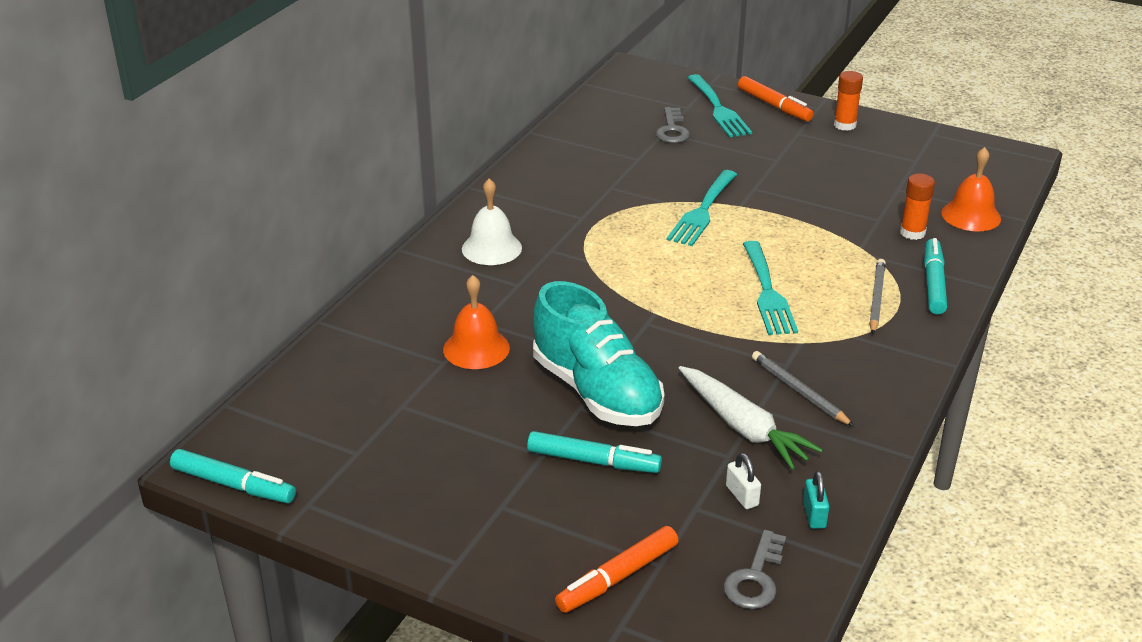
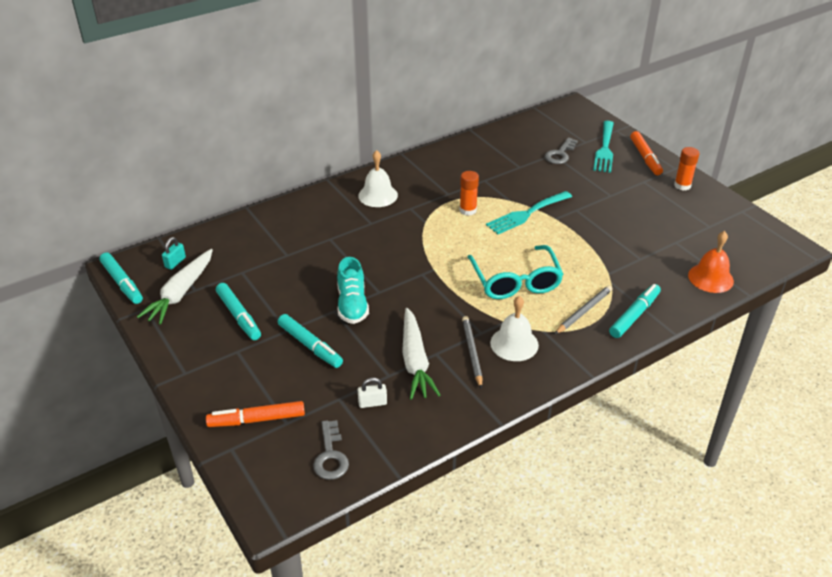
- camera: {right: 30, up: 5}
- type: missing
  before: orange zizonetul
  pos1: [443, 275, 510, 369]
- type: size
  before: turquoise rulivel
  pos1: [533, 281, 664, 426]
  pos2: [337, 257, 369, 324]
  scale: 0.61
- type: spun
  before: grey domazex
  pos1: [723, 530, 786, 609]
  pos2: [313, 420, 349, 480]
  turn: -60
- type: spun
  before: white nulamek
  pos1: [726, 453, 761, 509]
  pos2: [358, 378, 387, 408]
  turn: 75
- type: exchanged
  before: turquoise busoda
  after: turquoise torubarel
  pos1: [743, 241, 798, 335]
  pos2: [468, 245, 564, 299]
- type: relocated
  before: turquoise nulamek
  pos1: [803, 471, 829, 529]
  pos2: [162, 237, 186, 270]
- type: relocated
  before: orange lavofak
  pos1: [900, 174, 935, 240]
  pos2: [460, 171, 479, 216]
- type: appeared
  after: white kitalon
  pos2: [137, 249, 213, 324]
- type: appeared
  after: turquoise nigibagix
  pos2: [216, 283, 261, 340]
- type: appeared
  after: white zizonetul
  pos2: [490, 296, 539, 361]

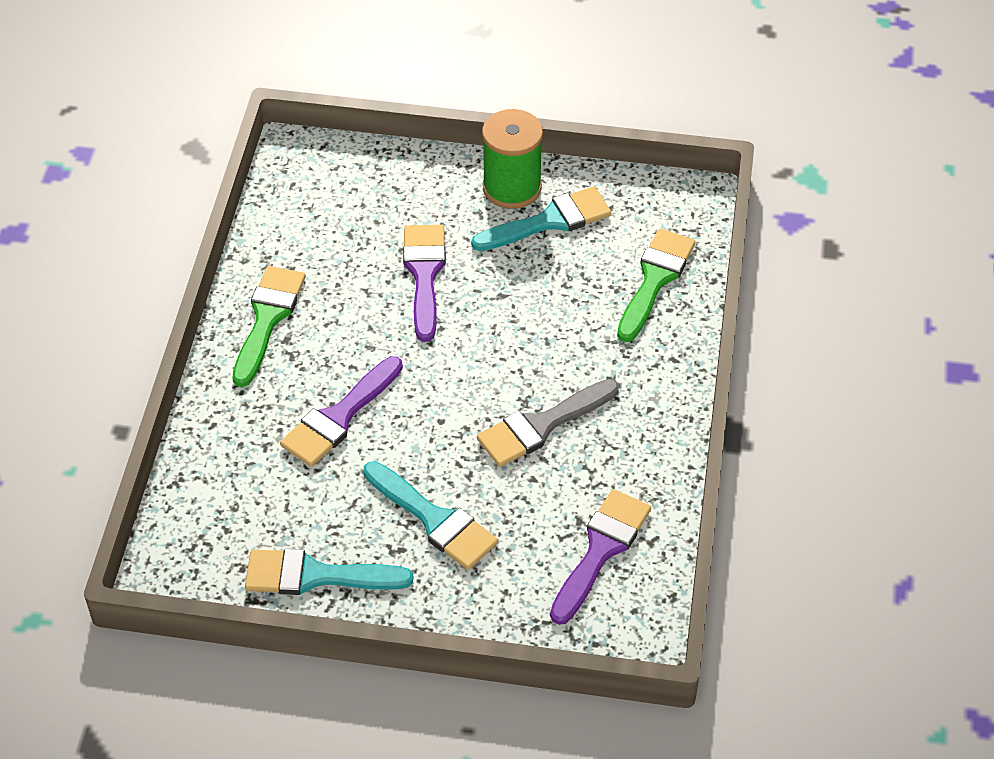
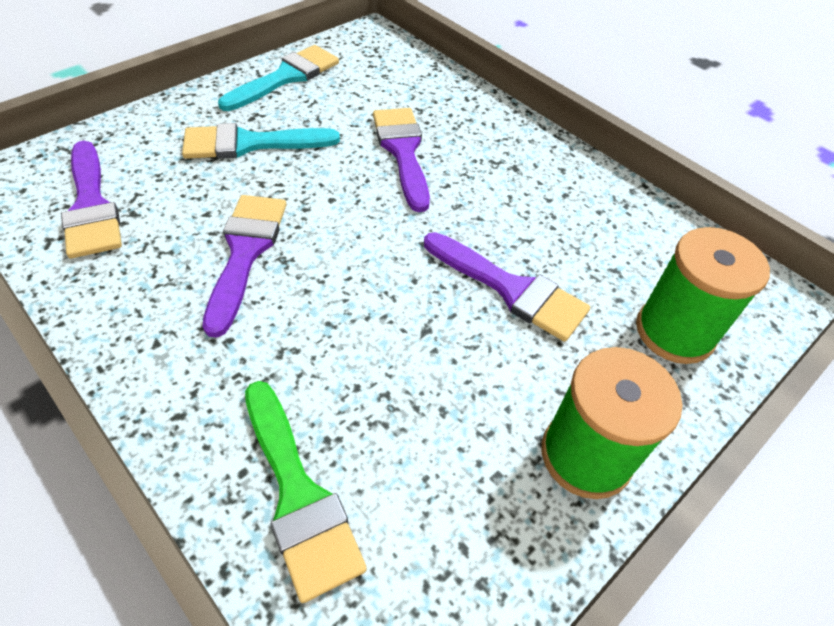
- camera: {right: 125, up: 0}
- type: missing
  before: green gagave
  pos1: [232, 266, 306, 387]
- type: missing
  before: turquoise gagave
  pos1: [471, 187, 611, 251]
- type: colour
  before: grey gagave
  after: purple gagave
  pos1: [477, 379, 619, 467]
  pos2: [203, 195, 286, 338]
- type: appeared
  after: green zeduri
  pos2: [636, 227, 770, 364]

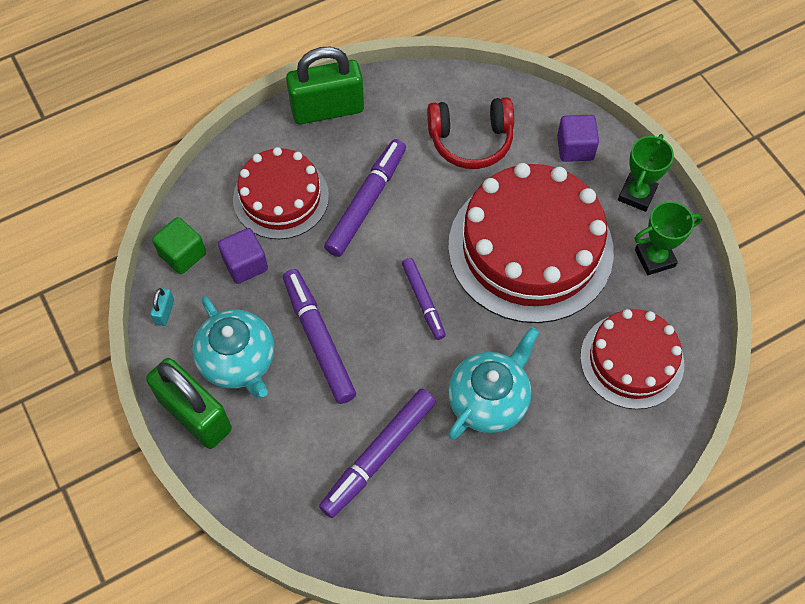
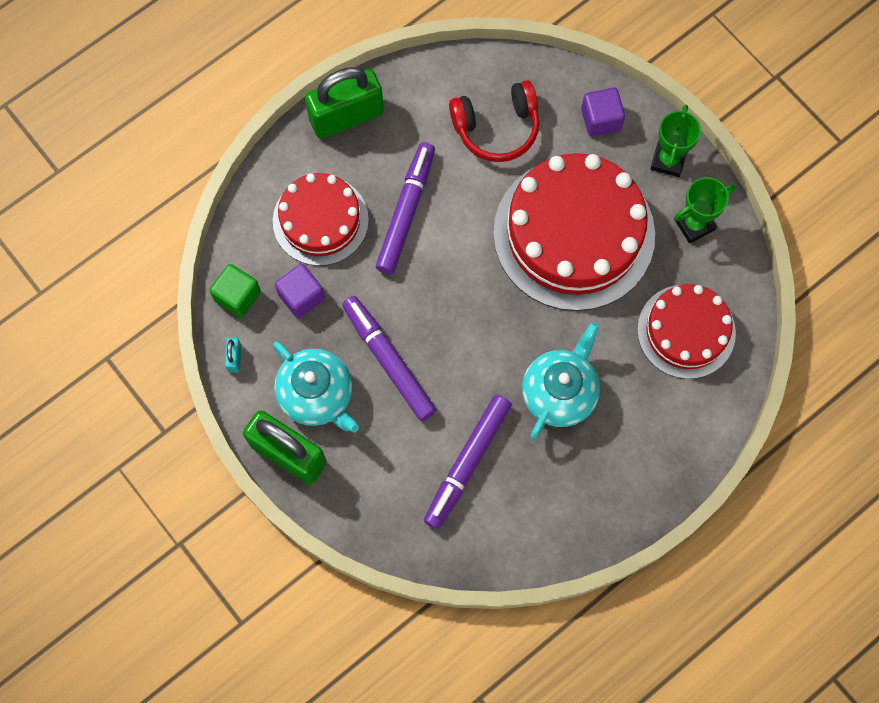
- camera: {right: -10, up: 10}
- type: missing
  before: purple nigibagix
  pos1: [402, 258, 446, 340]

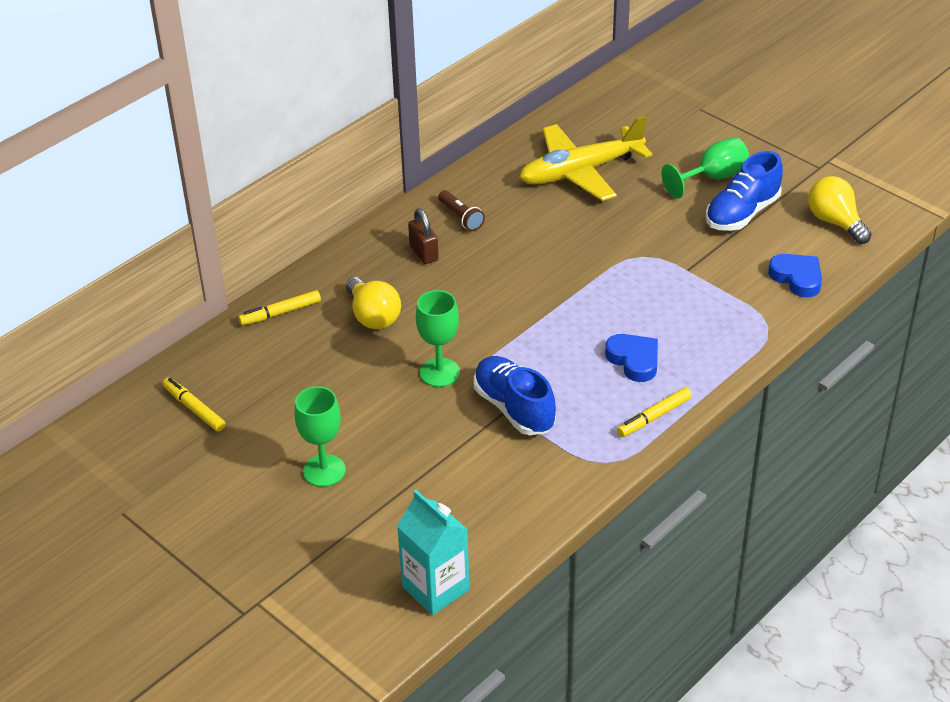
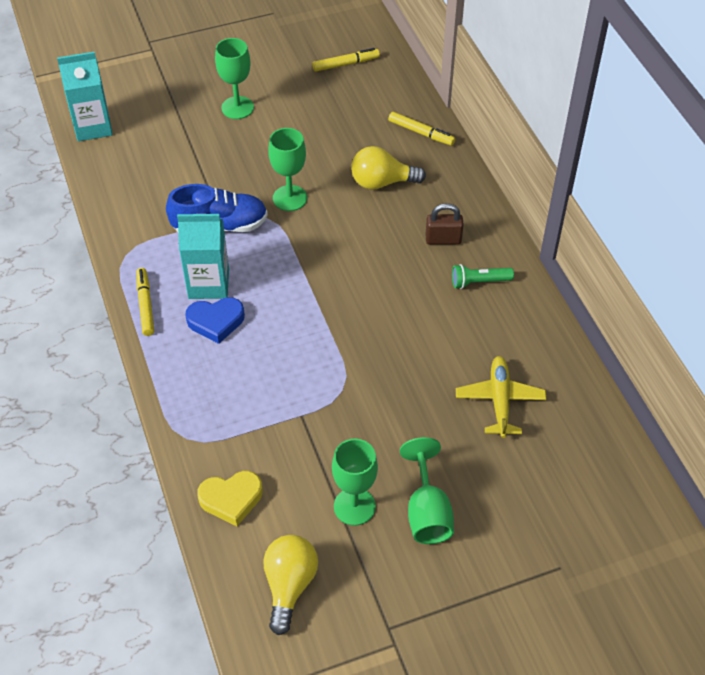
- camera: {right: 115, up: 10}
- type: spun
  before: yellow nigibagix
  pos1: [238, 290, 321, 325]
  pos2: [388, 112, 455, 146]
  turn: 120
- type: colour
  before: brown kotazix
  after: green kotazix
  pos1: [438, 190, 485, 231]
  pos2: [452, 264, 514, 289]
- type: size
  before: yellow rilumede
  pos1: [519, 116, 652, 201]
  pos2: [456, 356, 546, 438]
  scale: 0.62
- type: exchanged
  before: blue rulivel
  after: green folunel
  pos1: [706, 151, 783, 231]
  pos2: [332, 439, 378, 526]
- type: colour
  before: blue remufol
  after: yellow remufol
  pos1: [768, 254, 822, 298]
  pos2: [197, 471, 263, 526]
- type: spun
  before: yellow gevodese
  pos1: [808, 176, 872, 244]
  pos2: [263, 535, 318, 635]
  turn: -75
- type: appeared
  after: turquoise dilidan
  pos2: [177, 214, 229, 299]

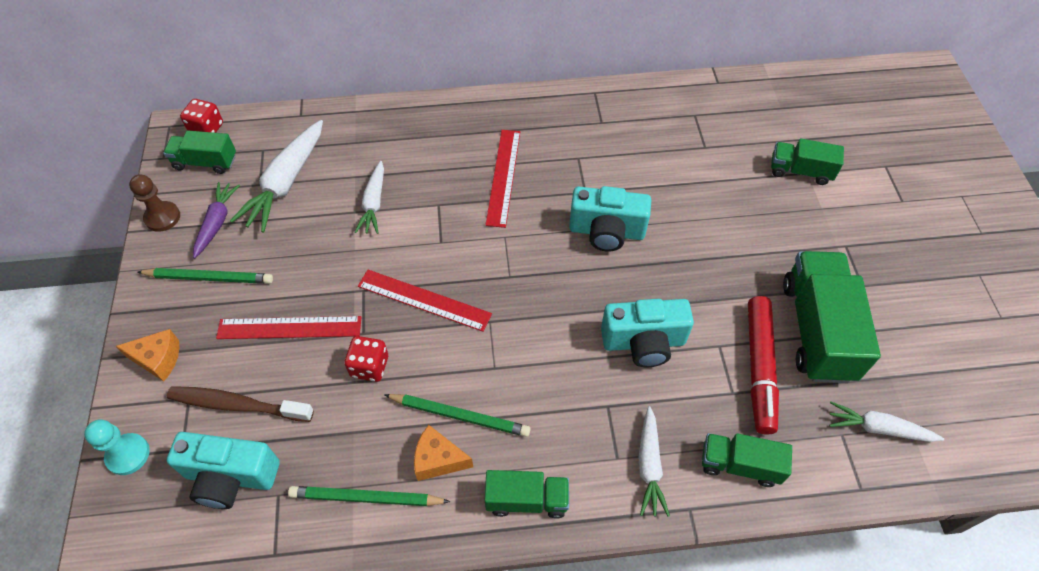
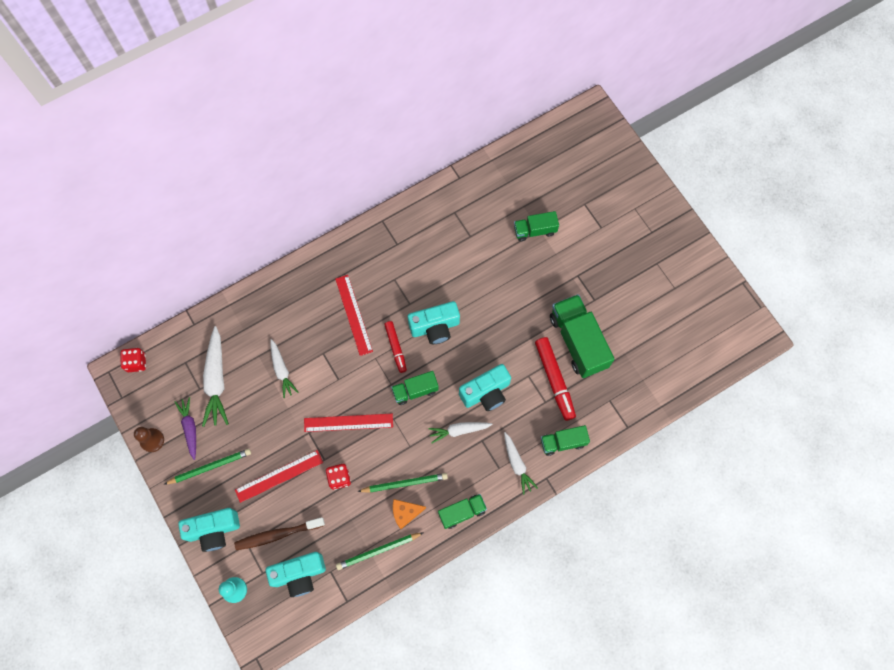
- camera: {right: -25, up: 15}
- type: exchanged
  before: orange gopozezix
  after: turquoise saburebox
  pos1: [116, 329, 179, 381]
  pos2: [178, 508, 240, 552]
- type: relocated
  before: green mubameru
  pos1: [163, 130, 236, 174]
  pos2: [391, 371, 439, 405]
- type: relocated
  before: white kitalon
  pos1: [829, 402, 944, 442]
  pos2: [428, 422, 493, 443]
- type: appeared
  after: red nigibagix
  pos2: [384, 321, 407, 373]

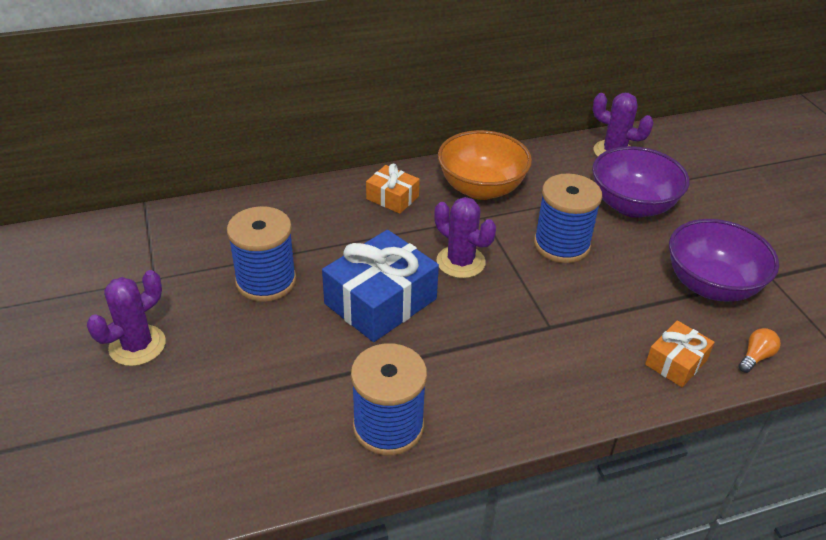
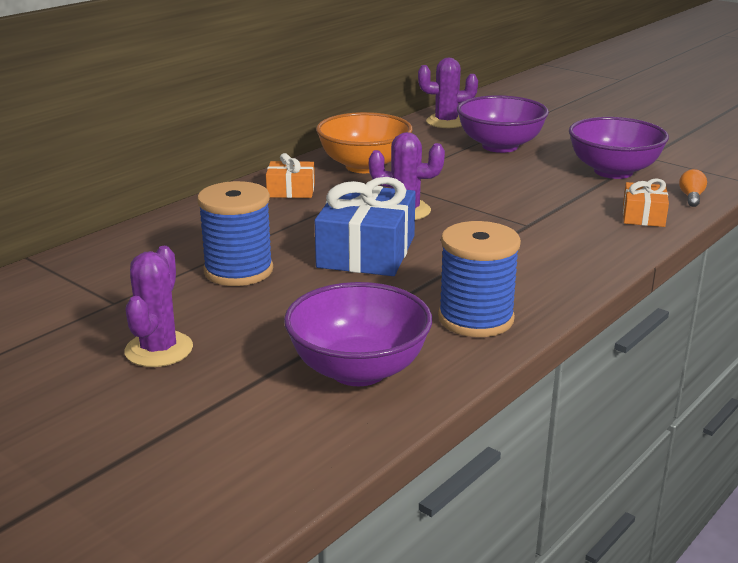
- camera: {right: -30, up: -15}
- type: missing
  before: blue zeduri
  pos1: [534, 173, 602, 263]
- type: appeared
  after: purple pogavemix
  pos2: [284, 282, 432, 386]

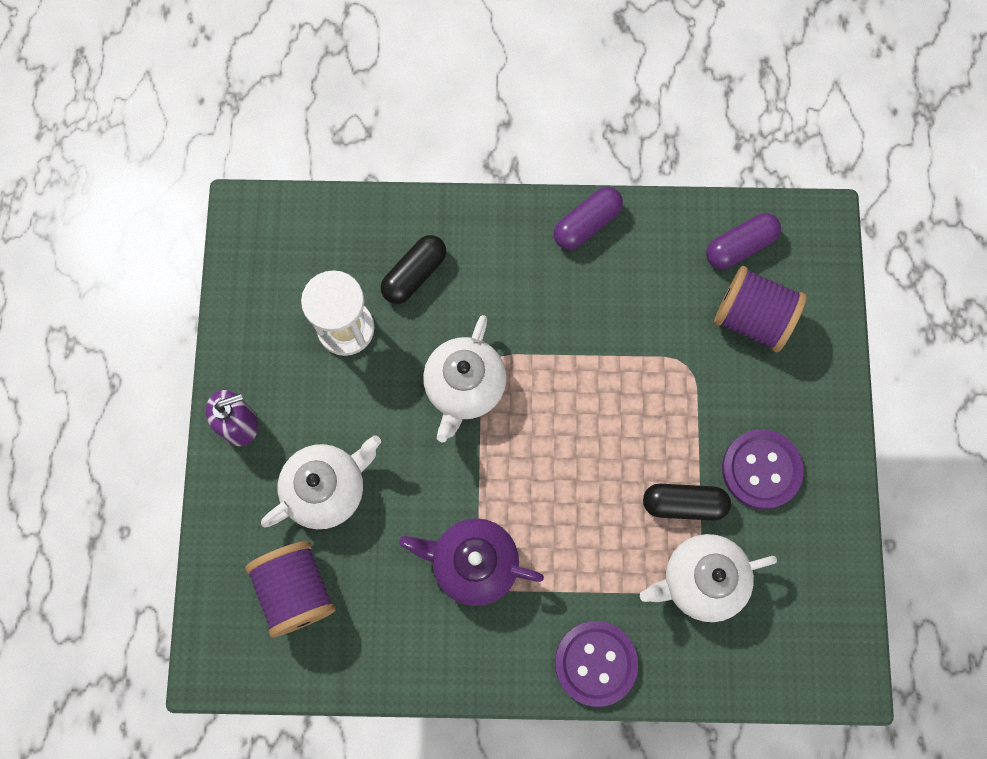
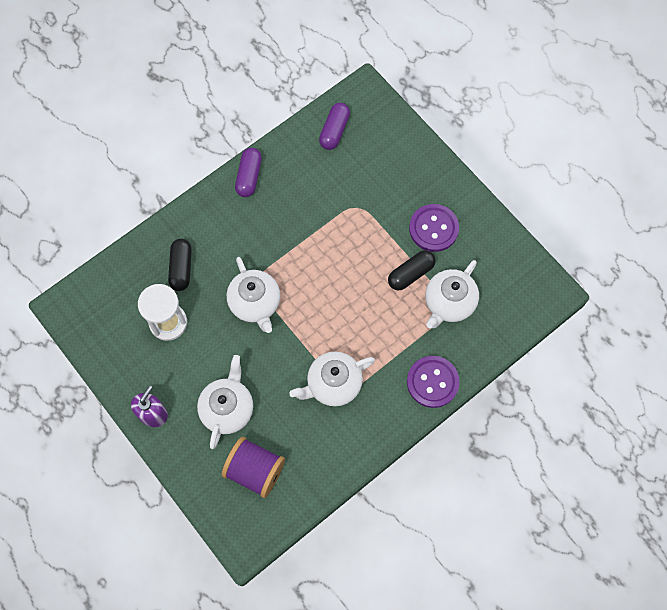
- camera: {right: -40, up: -5}
- type: colour
  before: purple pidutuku
  after: white pidutuku
  pos1: [399, 518, 544, 606]
  pos2: [289, 352, 375, 406]
- type: missing
  before: purple zeduri
  pos1: [714, 266, 807, 352]

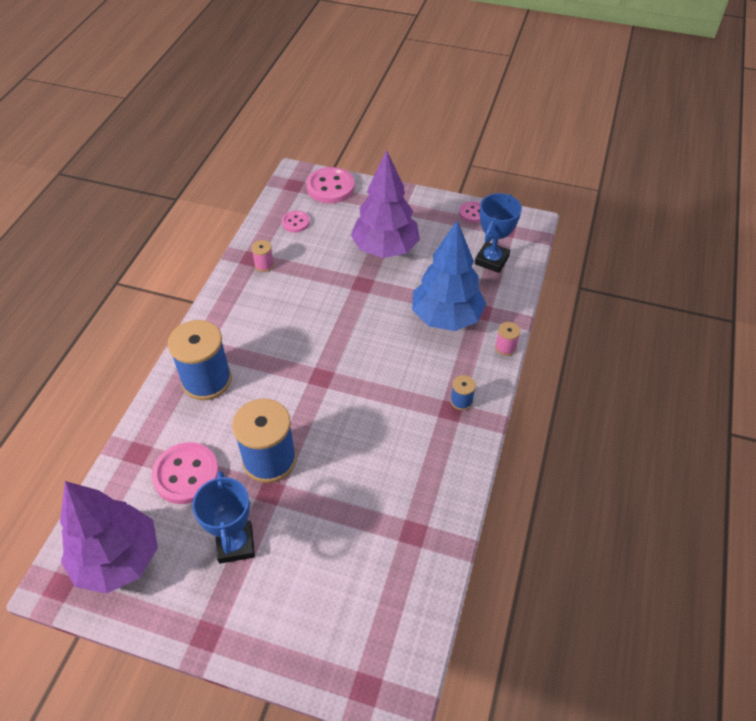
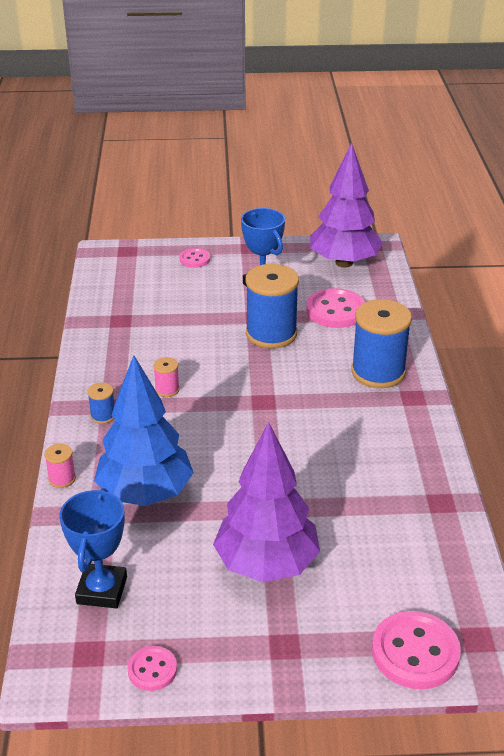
- camera: {right: 160, up: -15}
- type: relocated
  before: pink zeduri
  pos1: [251, 240, 274, 272]
  pos2: [153, 357, 180, 397]
- type: relocated
  before: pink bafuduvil
  pos1: [282, 211, 310, 232]
  pos2: [179, 248, 210, 268]

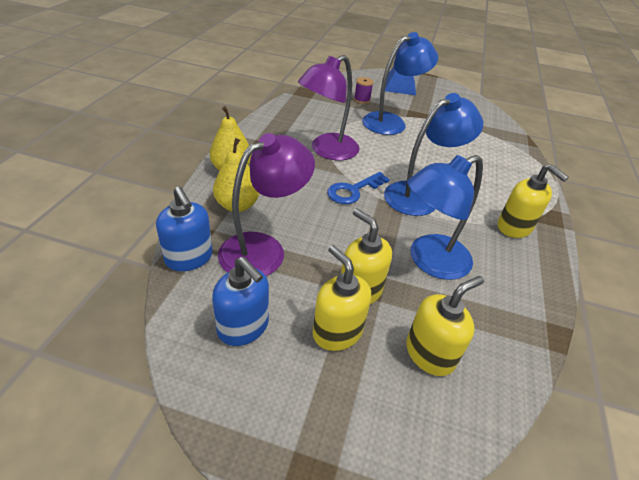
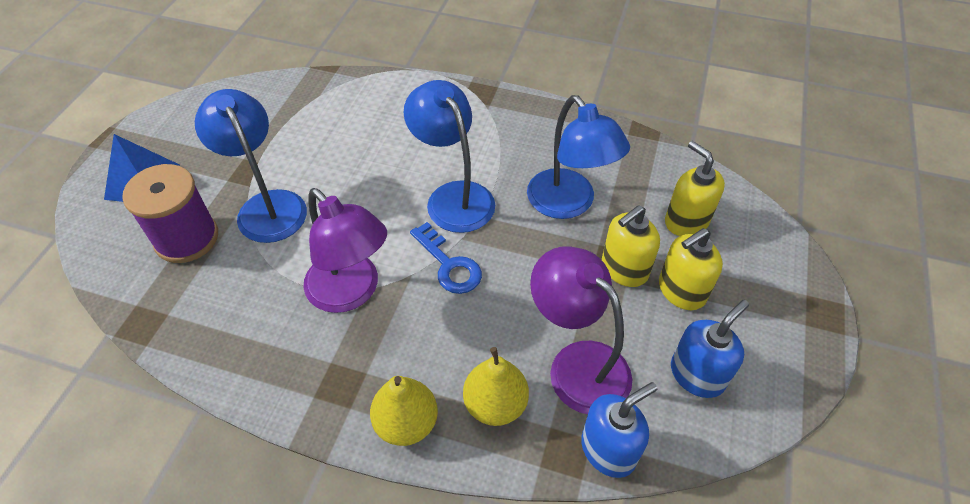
- camera: {right: -85, up: 10}
- type: size
  before: purple zeduri
  pos1: [354, 77, 374, 104]
  pos2: [122, 164, 218, 263]
  scale: 2.16
- type: missing
  before: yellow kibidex
  pos1: [498, 164, 569, 238]

